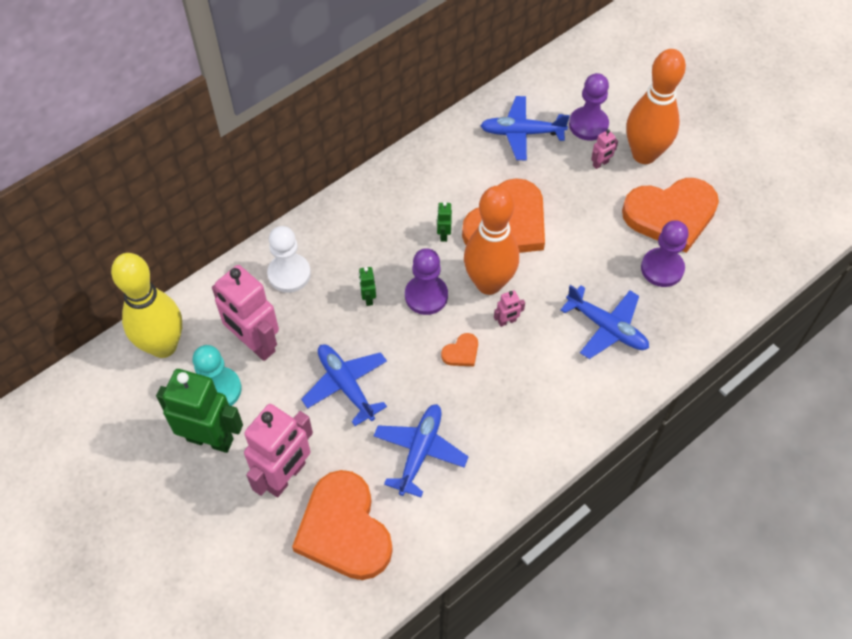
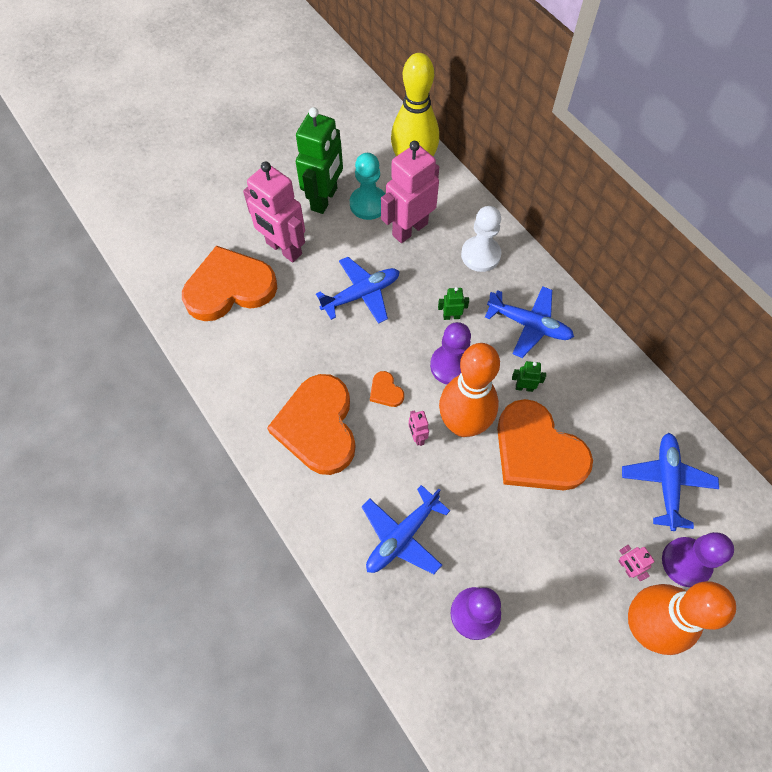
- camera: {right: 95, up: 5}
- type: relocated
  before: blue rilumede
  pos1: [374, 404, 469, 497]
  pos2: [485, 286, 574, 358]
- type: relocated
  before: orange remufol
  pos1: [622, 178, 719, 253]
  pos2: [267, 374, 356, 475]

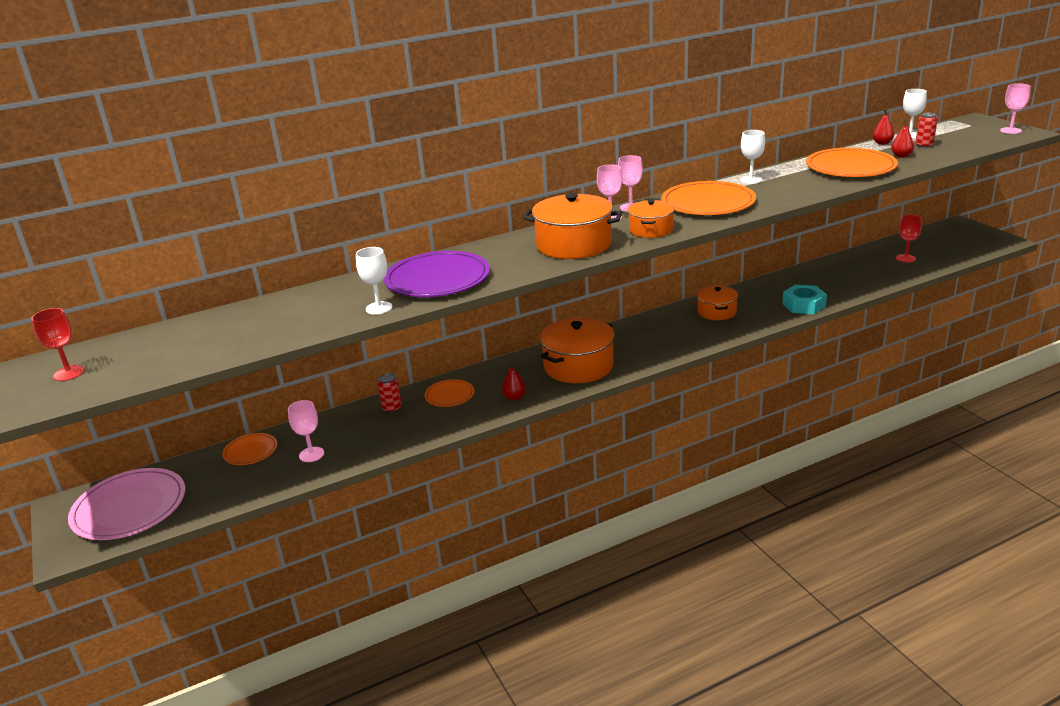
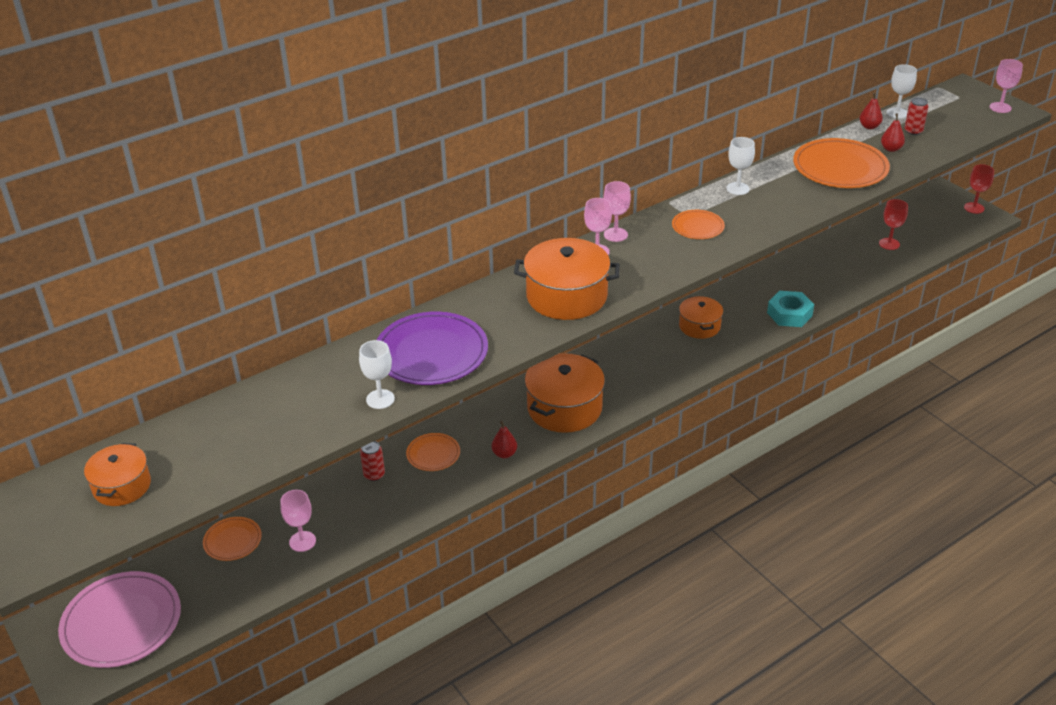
- camera: {right: -10, up: 10}
- type: relocated
  before: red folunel
  pos1: [31, 308, 85, 381]
  pos2: [964, 164, 994, 214]
- type: relocated
  before: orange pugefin
  pos1: [628, 200, 675, 238]
  pos2: [84, 443, 151, 506]
- type: size
  before: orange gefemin
  pos1: [661, 181, 756, 215]
  pos2: [672, 210, 725, 239]
  scale: 0.52

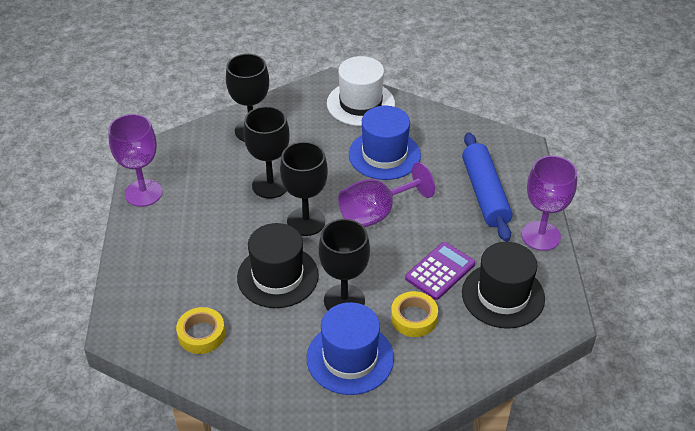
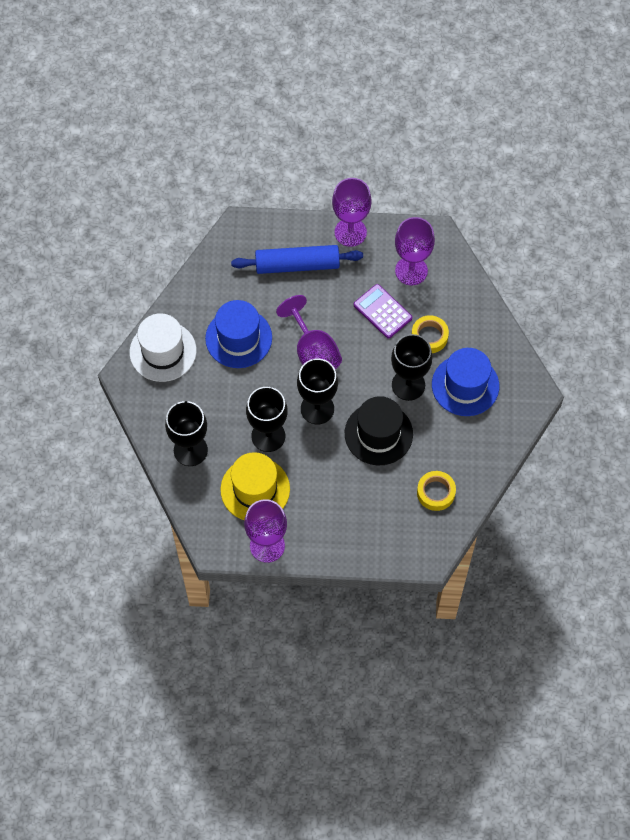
- camera: {right: -85, up: 20}
- type: exchanged
  before: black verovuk
  after: purple folunel
  pos1: [462, 242, 545, 329]
  pos2: [395, 217, 435, 285]
- type: appeared
  after: yellow verovuk
  pos2: [220, 452, 290, 520]

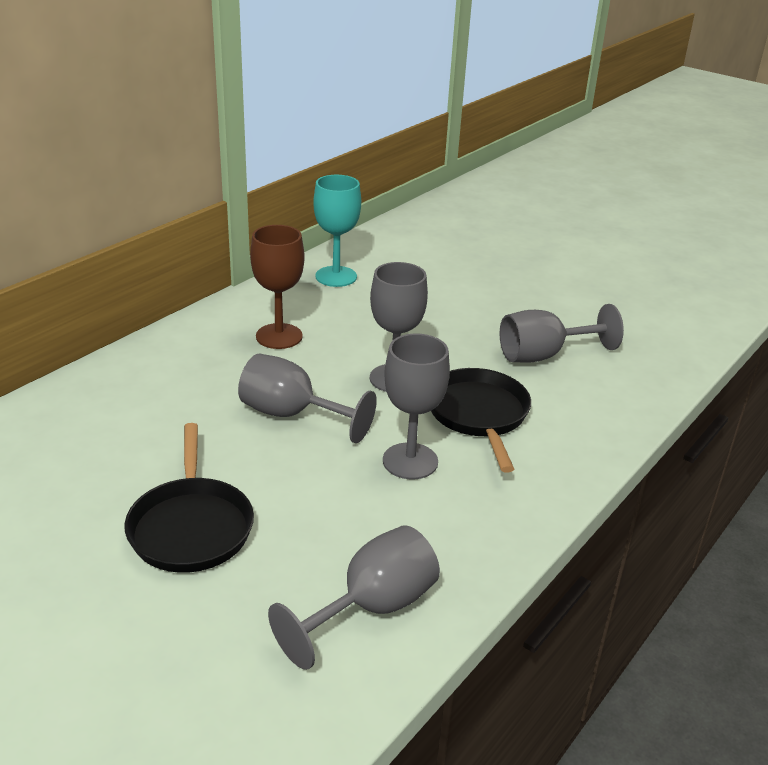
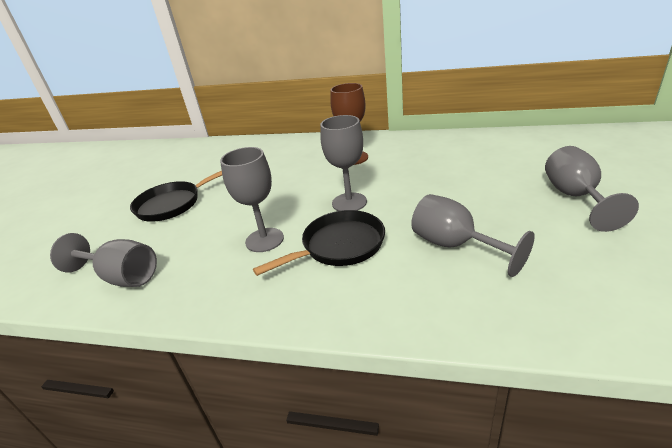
- camera: {right: 70, up: 0}
- type: relocated
  before: grey folunel
  pos1: [238, 353, 377, 443]
  pos2: [545, 146, 639, 232]
- type: missing
  before: turquoise folunel
  pos1: [313, 175, 361, 287]

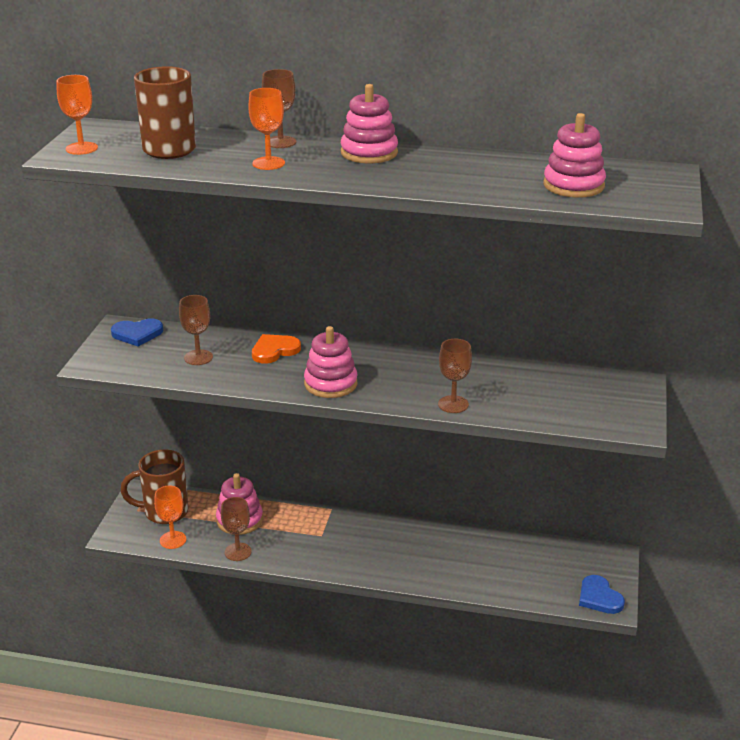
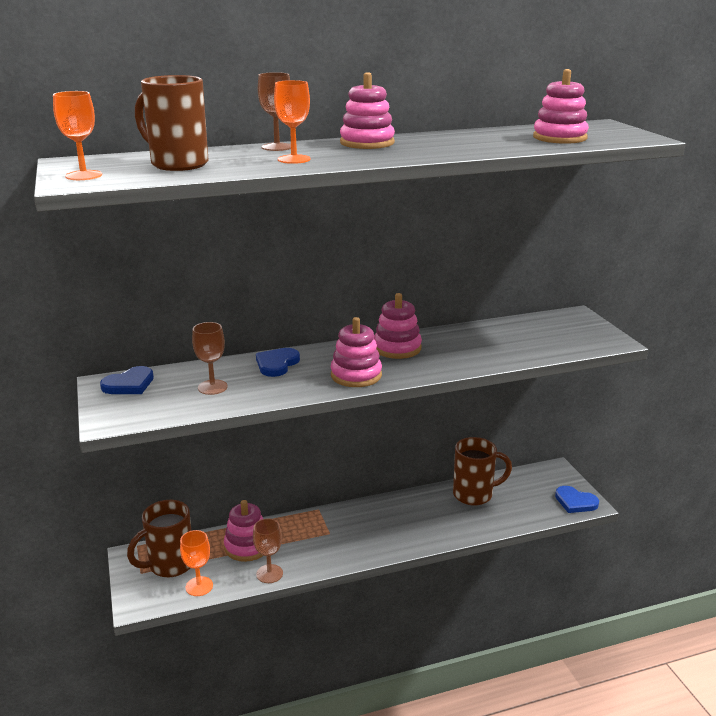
- camera: {right: -30, up: -5}
- type: colour
  before: orange remufol
  after: blue remufol
  pos1: [252, 334, 301, 364]
  pos2: [256, 348, 300, 377]
- type: missing
  before: brown folunel
  pos1: [438, 339, 472, 413]
- type: appeared
  after: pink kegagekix
  pos2: [374, 293, 422, 359]
- type: appeared
  after: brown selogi
  pos2: [453, 437, 512, 506]

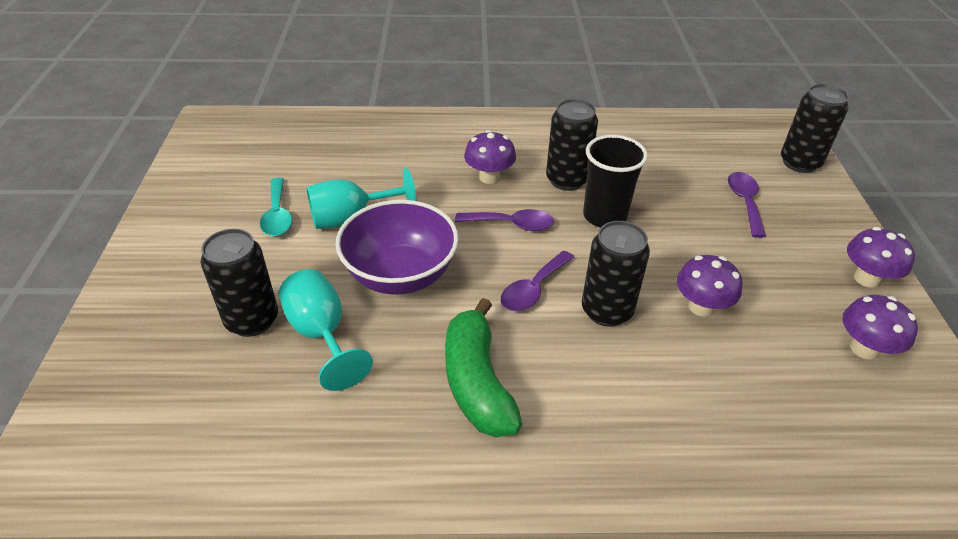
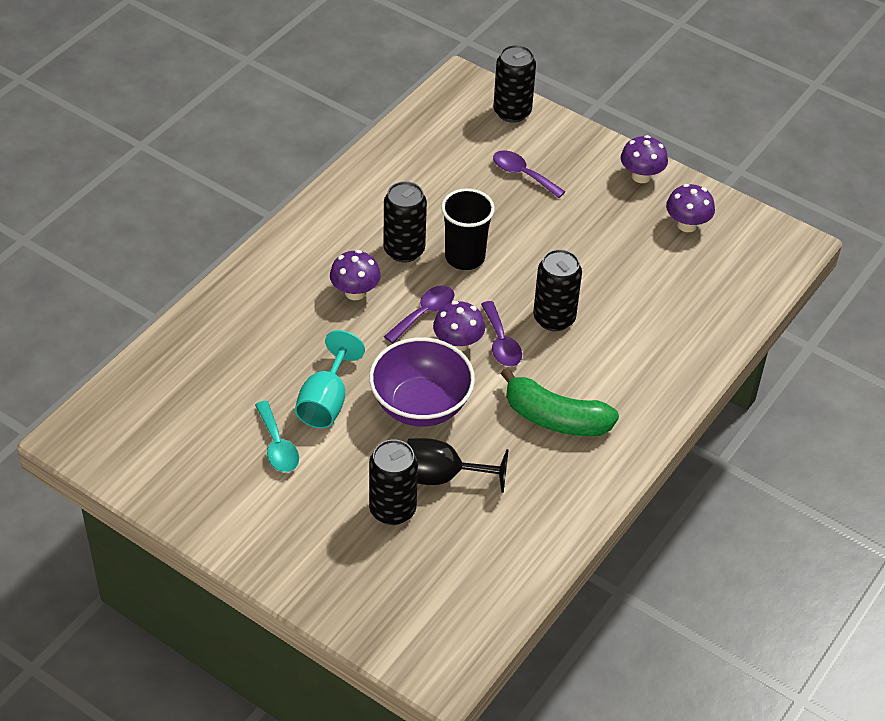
- camera: {right: -55, up: 5}
- type: spun
  before: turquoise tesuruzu
  pos1: [260, 178, 292, 236]
  pos2: [255, 401, 299, 472]
  turn: 45
- type: colour
  before: turquoise folunel
  after: black folunel
  pos1: [279, 269, 373, 391]
  pos2: [407, 438, 509, 493]
- type: relocated
  before: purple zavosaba
  pos1: [677, 255, 743, 317]
  pos2: [433, 301, 485, 351]

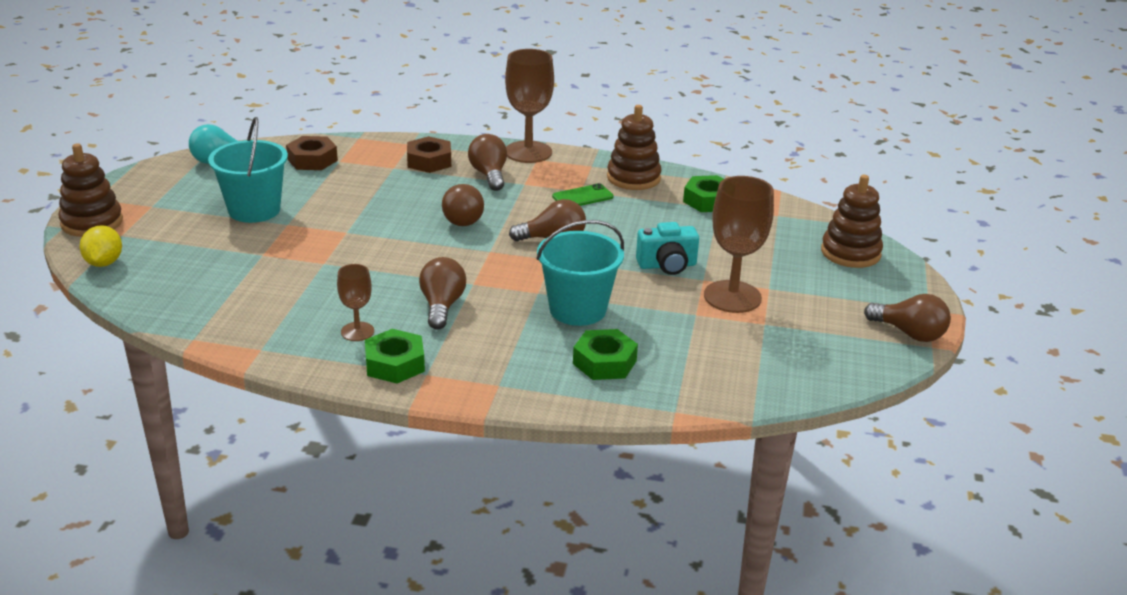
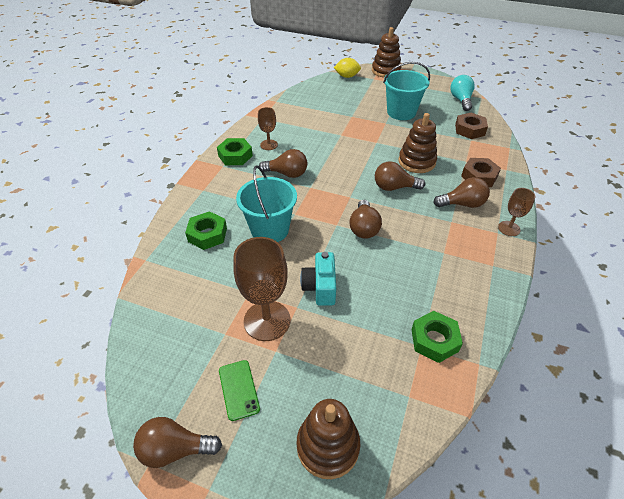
- camera: {right: 100, up: 15}
- type: size
  before: brown folunel
  pos1: [505, 49, 554, 163]
  pos2: [498, 188, 535, 236]
  scale: 0.54
- type: relocated
  before: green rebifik
  pos1: [552, 183, 614, 206]
  pos2: [219, 360, 260, 421]
- type: relocated
  before: brown kegagekix
  pos1: [607, 105, 662, 190]
  pos2: [399, 113, 437, 173]
- type: spun
  before: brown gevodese
  pos1: [864, 294, 951, 342]
  pos2: [133, 417, 222, 468]
  turn: 45

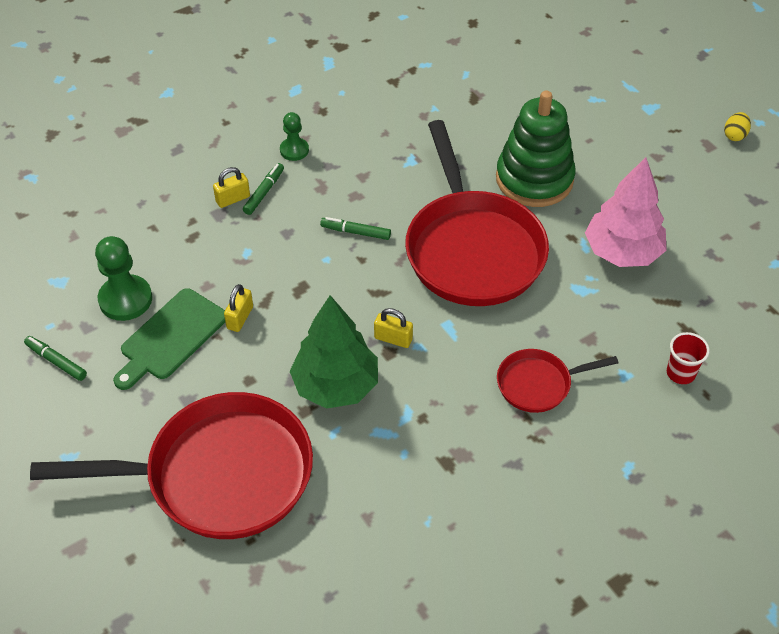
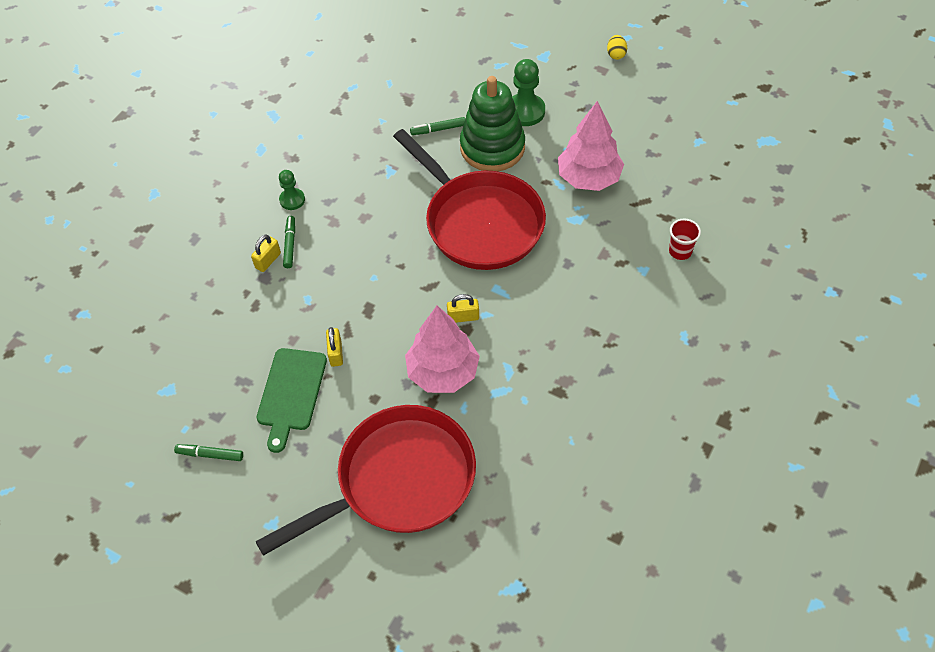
- camera: {right: -25, up: 5}
- type: relocated
  before: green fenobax
  pos1: [95, 236, 152, 321]
  pos2: [512, 59, 545, 126]
- type: colour
  before: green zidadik
  after: pink zidadik
  pos1: [290, 295, 378, 409]
  pos2: [405, 306, 480, 393]
- type: relocated
  before: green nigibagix
  pos1: [320, 217, 391, 240]
  pos2: [410, 117, 465, 135]
- type: missing
  before: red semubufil
  pos1: [497, 349, 618, 413]

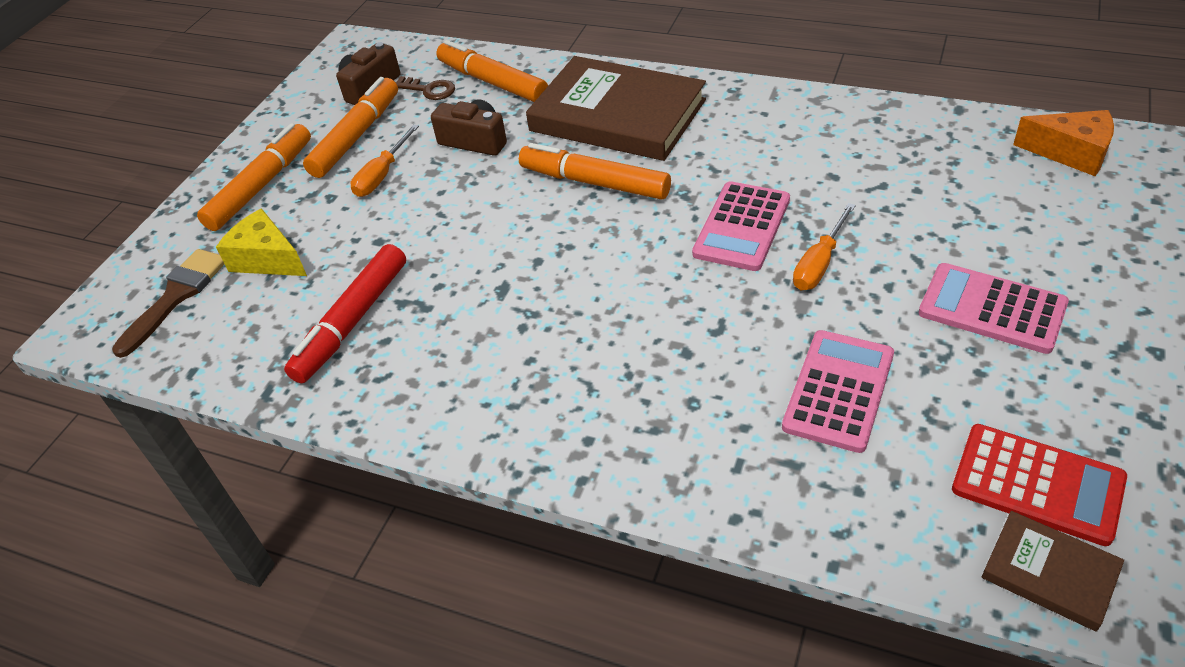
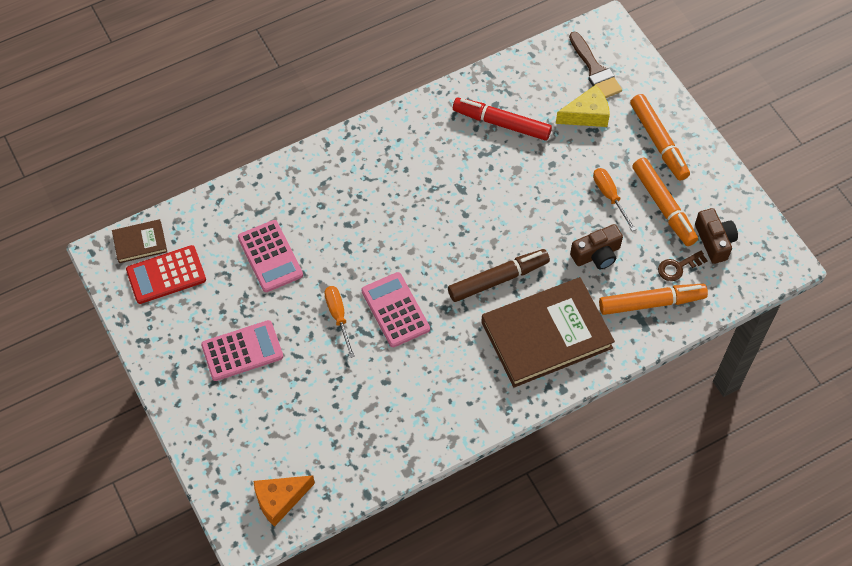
- camera: {right: 125, up: 15}
- type: spun
  before: red nigibagix
  pos1: [284, 244, 406, 383]
  pos2: [453, 97, 552, 141]
  turn: -45
- type: colour
  before: orange nigibagix
  after: brown nigibagix
  pos1: [519, 143, 671, 200]
  pos2: [448, 249, 550, 302]

